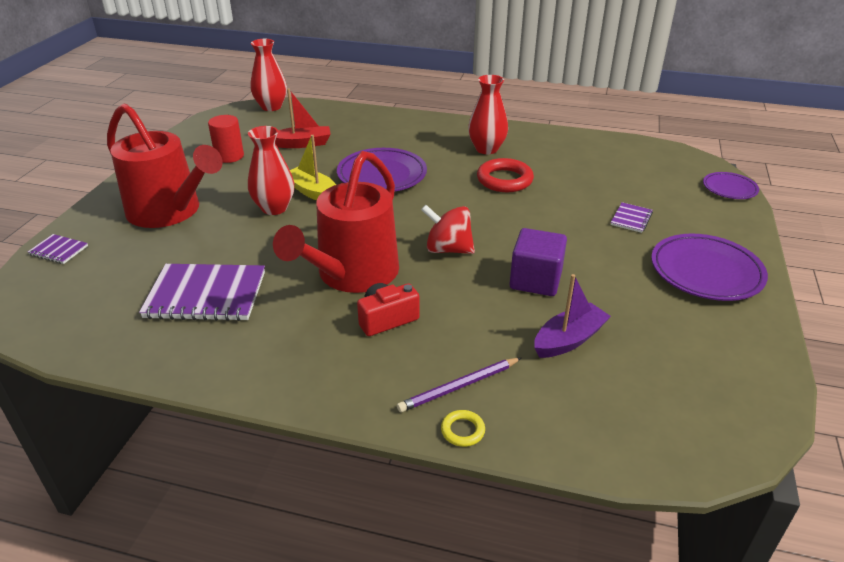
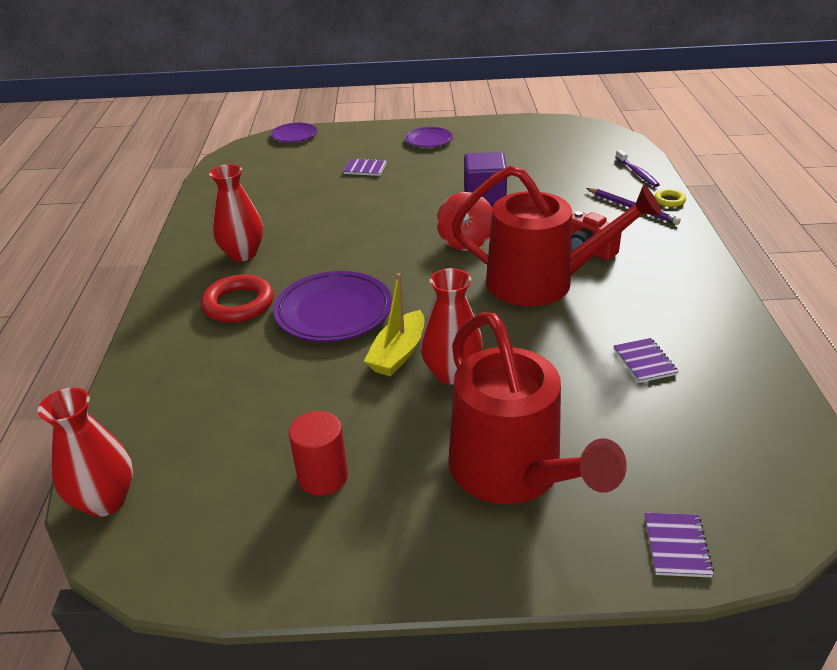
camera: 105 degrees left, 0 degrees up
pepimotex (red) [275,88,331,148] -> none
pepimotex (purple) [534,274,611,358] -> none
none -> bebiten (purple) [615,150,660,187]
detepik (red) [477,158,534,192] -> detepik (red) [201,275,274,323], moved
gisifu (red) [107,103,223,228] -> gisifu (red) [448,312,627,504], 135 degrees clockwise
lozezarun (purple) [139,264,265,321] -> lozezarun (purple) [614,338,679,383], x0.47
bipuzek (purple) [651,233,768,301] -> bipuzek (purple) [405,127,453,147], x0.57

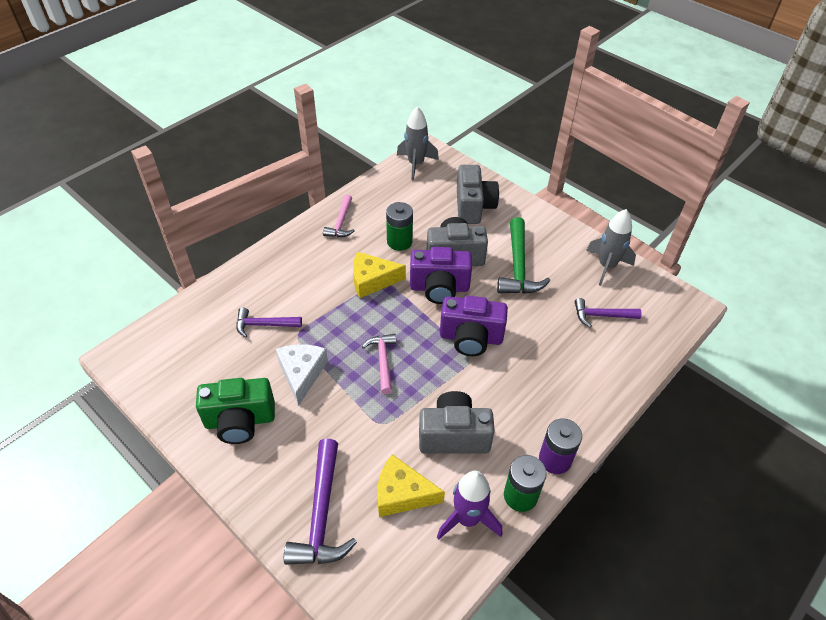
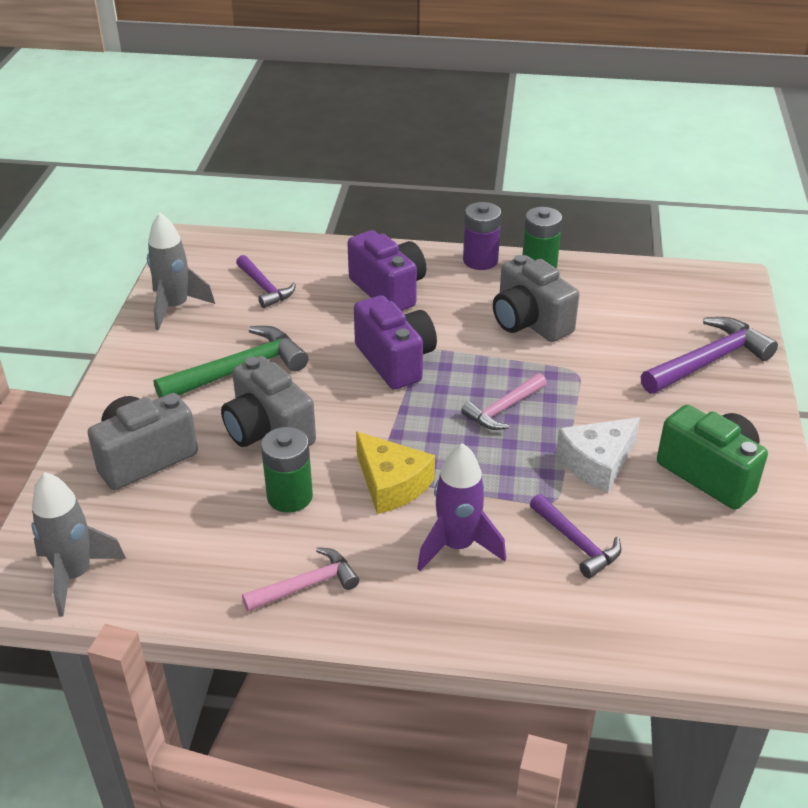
camera: 125 degrees left, 10 degrees down
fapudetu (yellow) [377,454,445,517] -> none
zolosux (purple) [410,247,472,304] -> zolosux (purple) [347,230,426,311], moved
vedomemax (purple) [437,471,502,540] -> vedomemax (purple) [417,443,506,571], moved

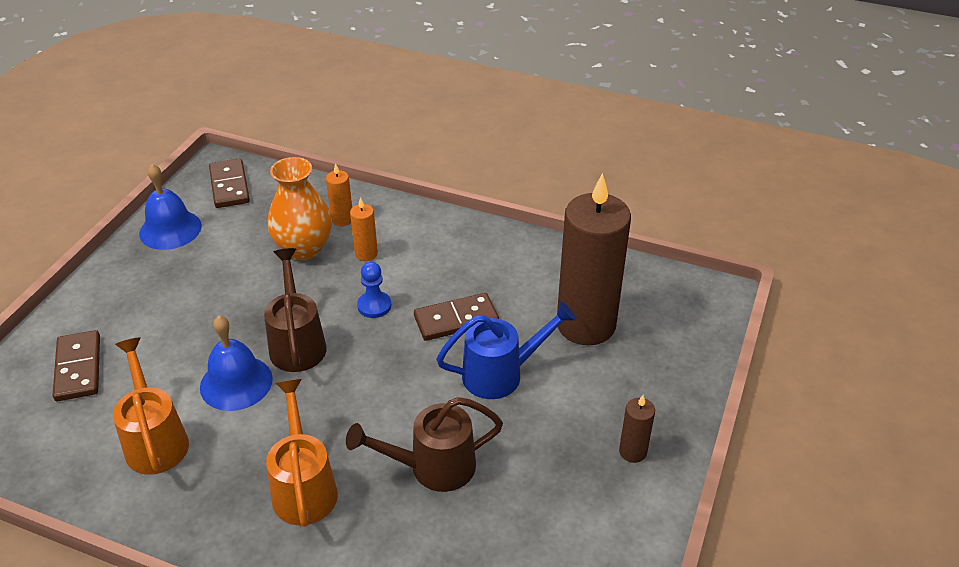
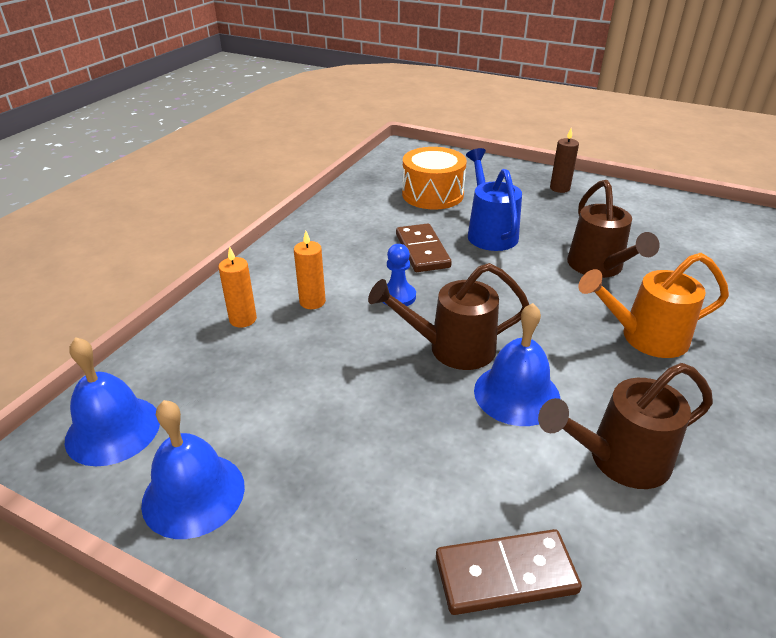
camera: 85 degrees left, 5 degrees down
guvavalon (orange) [267,157,332,260] -> none
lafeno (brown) [209,158,250,208] -> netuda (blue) [65,337,160,466]
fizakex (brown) [557,173,631,345] -> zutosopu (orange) [402,147,467,210]
gisifu (orange) [113,337,189,475] -> gisifu (brown) [538,363,713,489]

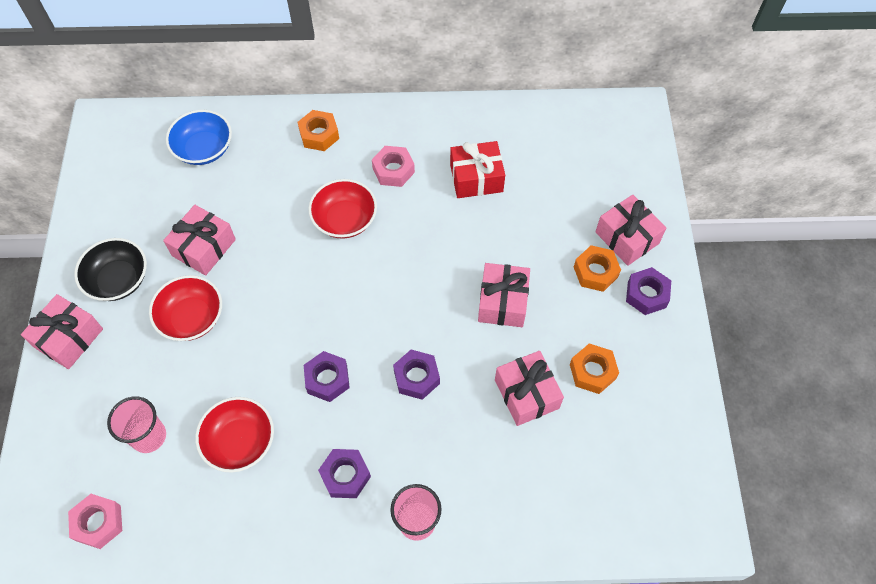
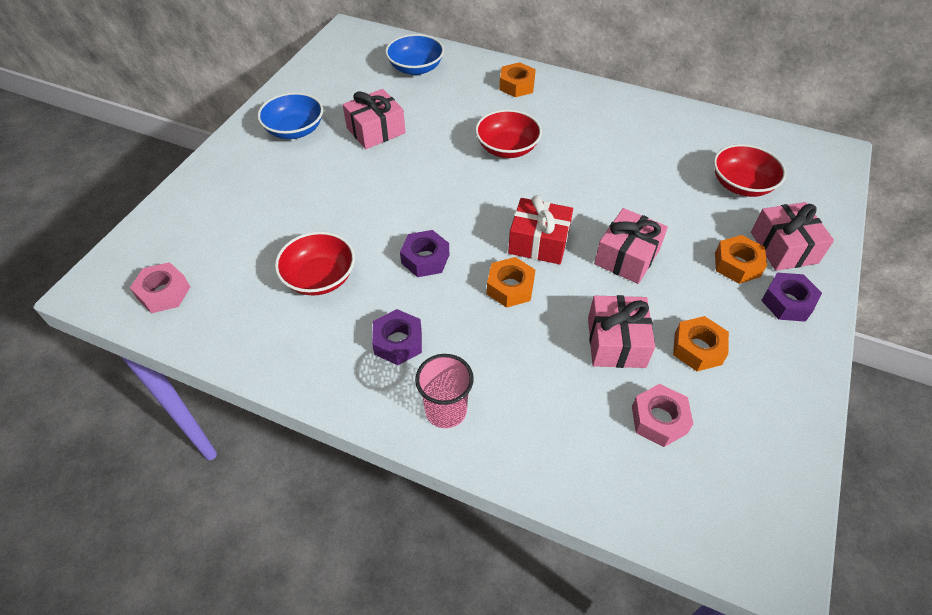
camera: 25 degrees right, 10 degrees down
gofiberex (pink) [21,294,103,369] -> none
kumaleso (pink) [107,396,166,453] -> none
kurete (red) [149,275,222,341] -> kurete (red) [713,144,786,197], moved
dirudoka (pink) [372,146,415,187] -> dirudoka (pink) [632,384,693,447], moved
gofiberex (red) [450,141,505,198] -> gofiberex (red) [508,195,573,264], moved
kurete (black) [74,238,147,301] -> kurete (blue) [257,92,323,139]
dirudoka (purple) [393,350,440,400] -> dirudoka (orange) [487,257,535,308]

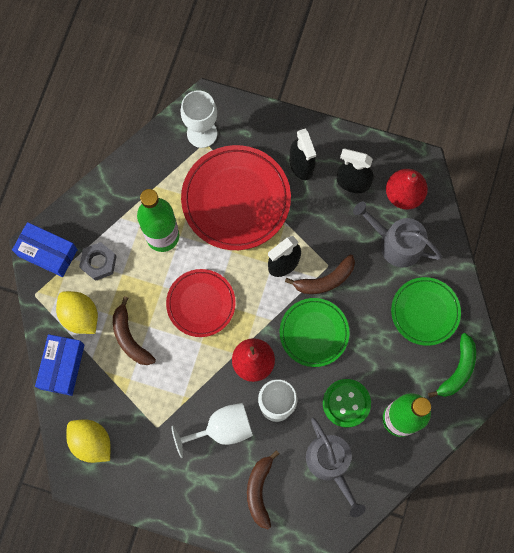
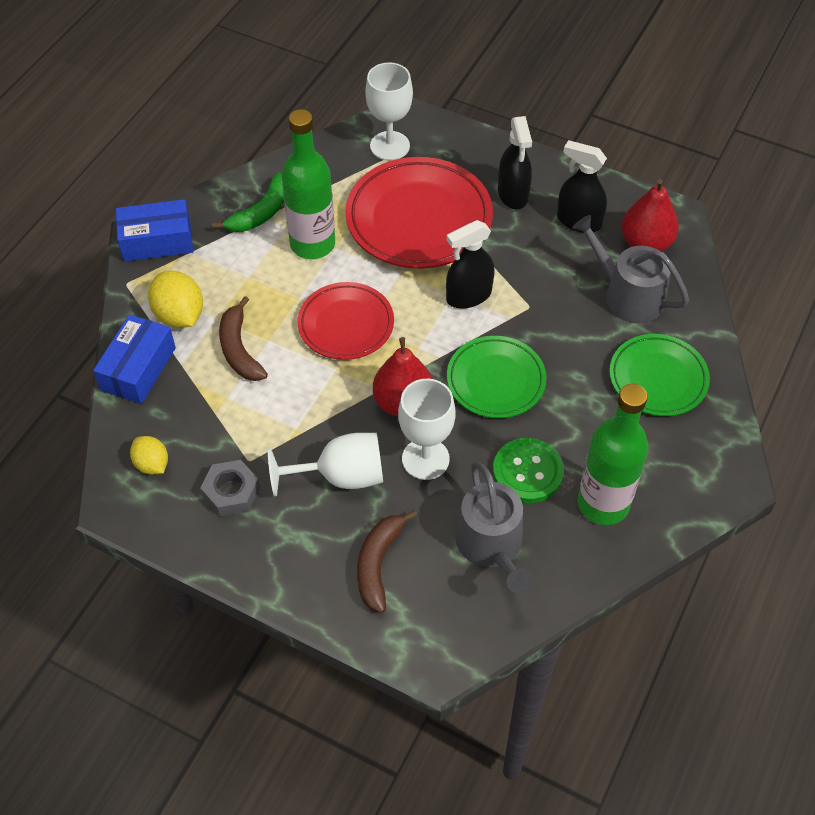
camera: 10 degrees right, 20 degrees down
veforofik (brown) [285,255,355,294] -> none
dirudoka (grey) [79,242,117,281] -> dirudoka (grey) [200,460,260,516], moved
veforofik (green) [428,333,476,398] -> veforofik (green) [212,172,284,232], moved
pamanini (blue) [12,222,78,277] -> pamanini (blue) [116,199,193,262], 45 degrees counterclockwise
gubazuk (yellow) [66,419,110,463] -> gubazuk (yellow) [130,436,168,475], x0.63

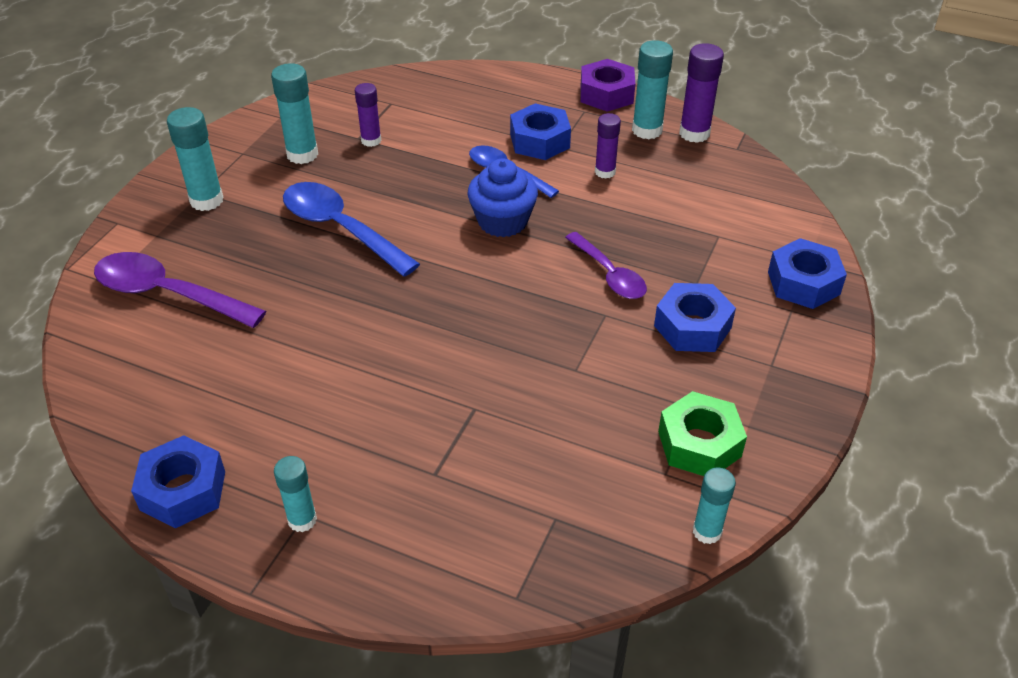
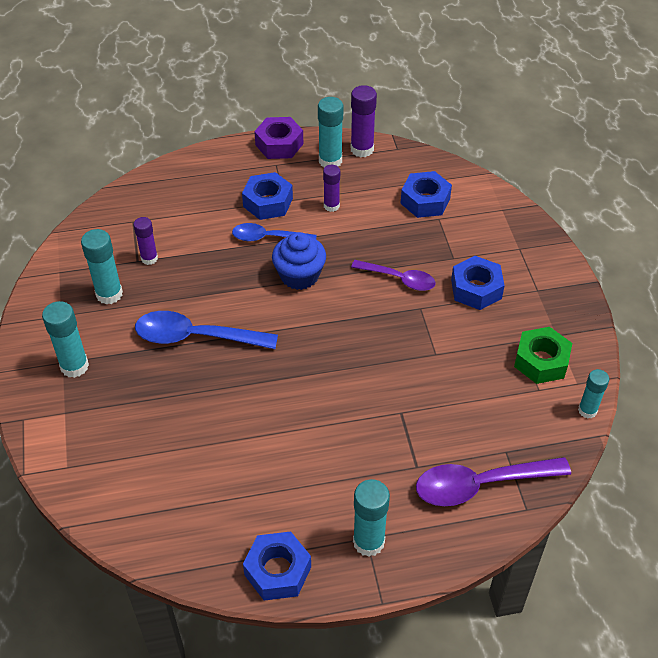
camera: 35 degrees left, 5 degrees up
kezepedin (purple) [94,252,266,328] -> kezepedin (purple) [416,457,571,506], moved
dirudoka (blue) [768,238,847,309] -> dirudoka (blue) [400,171,452,218], moved
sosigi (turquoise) [274,456,317,532] -> sosigi (turquoise) [353,479,390,557], x1.53

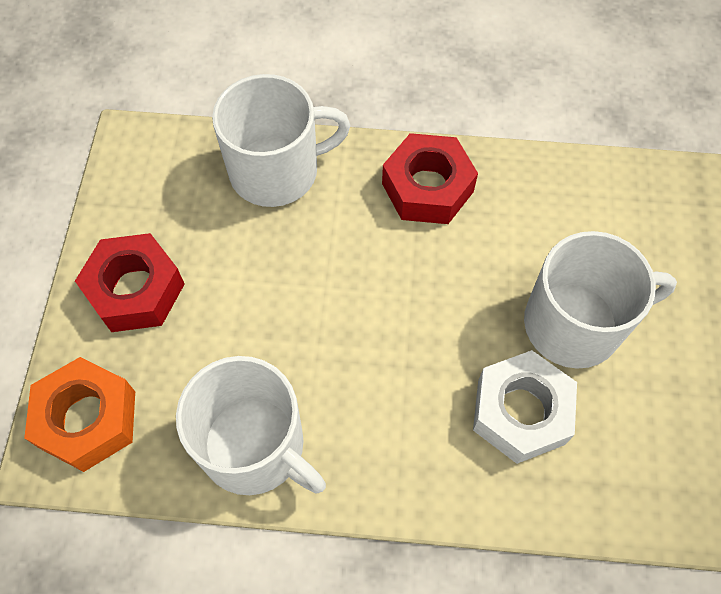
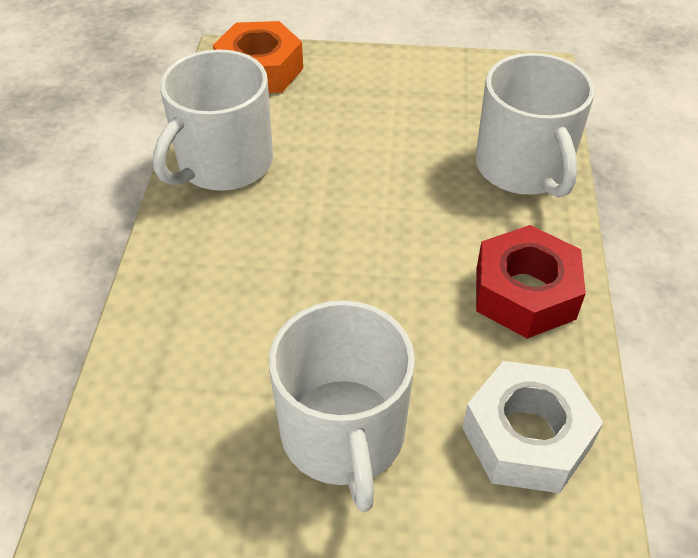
camera: 90 degrees right, 15 degrees down
dirudoka (red) [75,233,185,332] -> none
dirudoka (white) [473,350,577,464] -> dirudoka (white) [462,361,604,493], moved

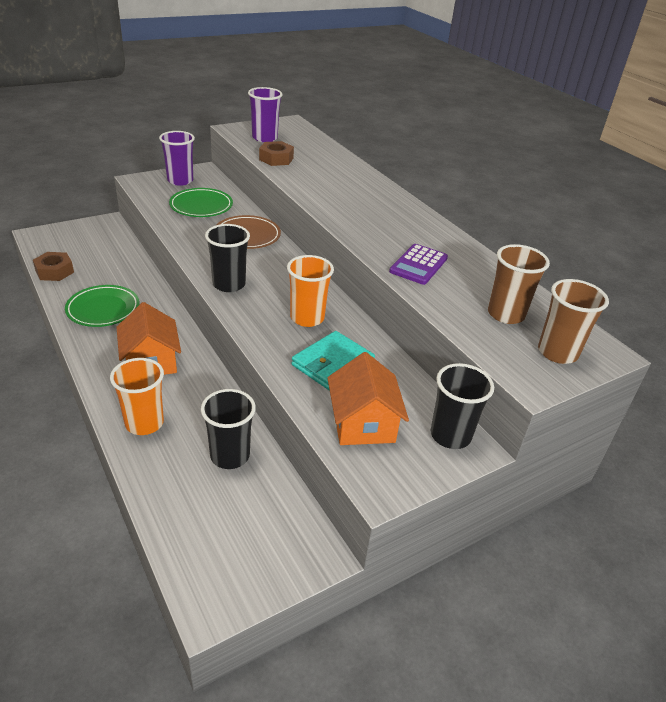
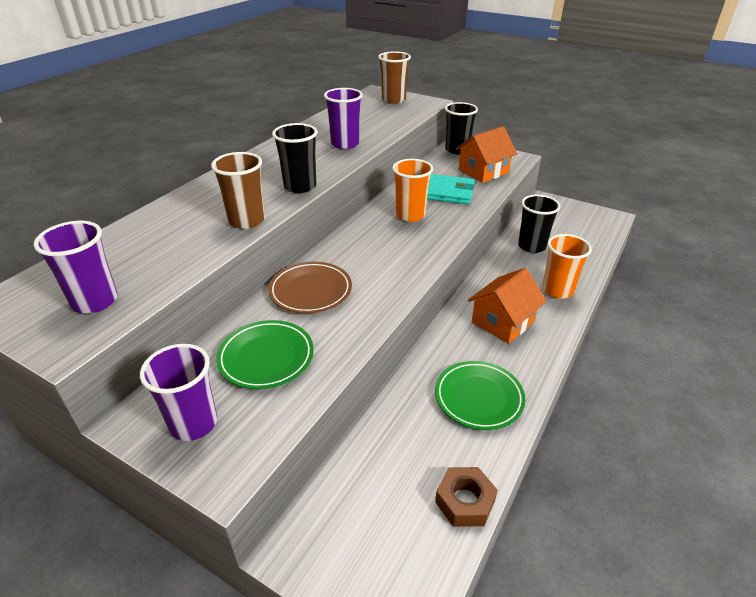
camera: 115 degrees left, 0 degrees up
dirudoka (brown) [259,141,294,166] -> none
kumaleso (black) [205,224,250,292] -> kumaleso (black) [272,123,317,193], moved
kumaleso (brown) [488,244,550,324] -> kumaleso (brown) [211,152,265,229], moved
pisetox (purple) [389,244,448,285] -> kumaleso (purple) [324,88,363,149]

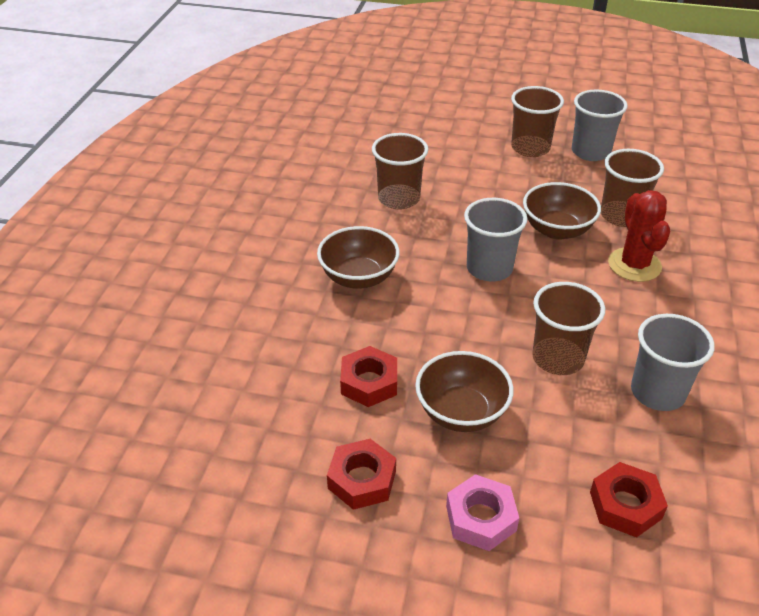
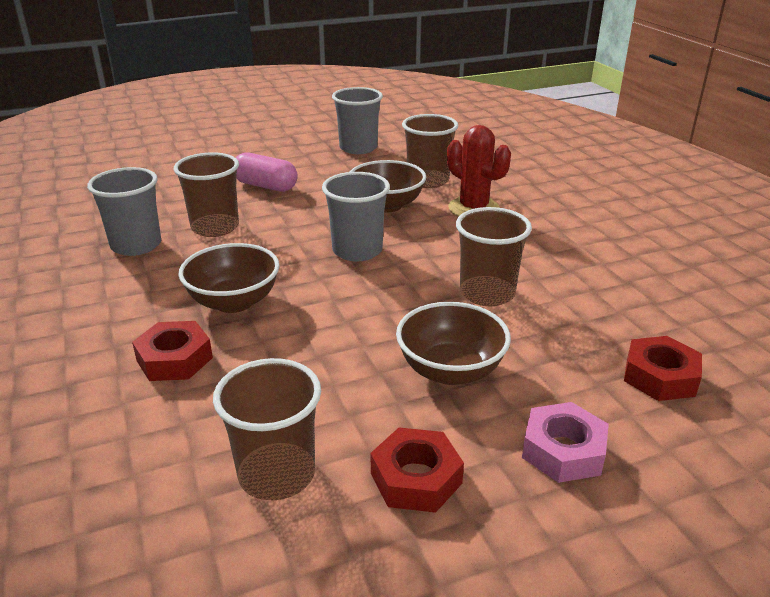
camera: 35 degrees left, 10 degrees down
none -> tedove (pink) [236,152,298,192]
dirudoka (red) [340,346,397,407] -> dirudoka (red) [132,321,213,381], moved
kumaleso (brown) [511,86,564,157] -> kumaleso (brown) [213,358,321,500], moved
kumaleso (grey) [631,314,715,411] -> kumaleso (grey) [87,167,161,256], moved

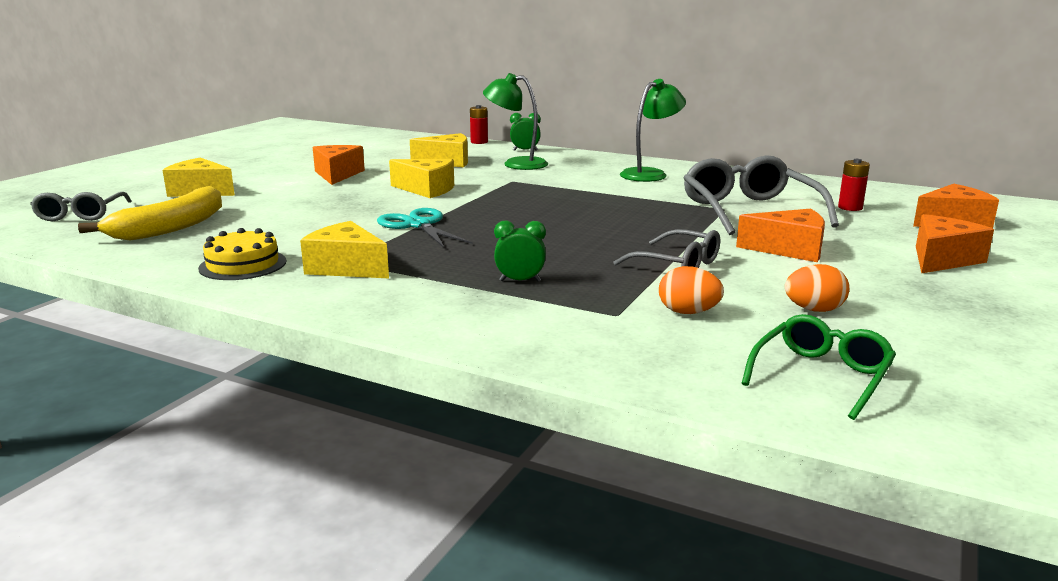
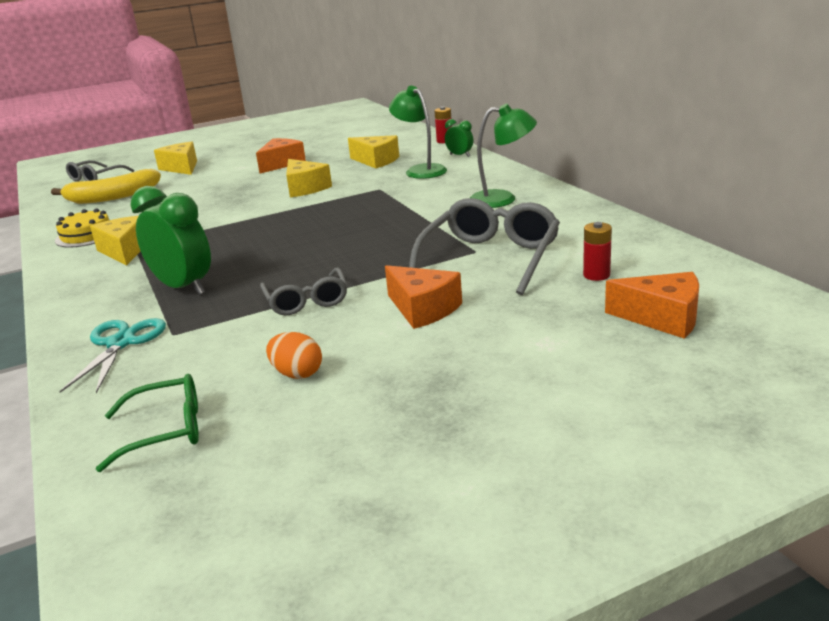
camera: 40 degrees right, 5 degrees up
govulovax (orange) [659,266,724,314] -> none
fapudetu (orange) [916,214,994,273] -> none
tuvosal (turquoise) [377,208,473,248] -> tuvosal (turquoise) [59,318,166,393], moved
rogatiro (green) [494,221,546,282] -> rogatiro (green) [130,186,211,295], x2.00

